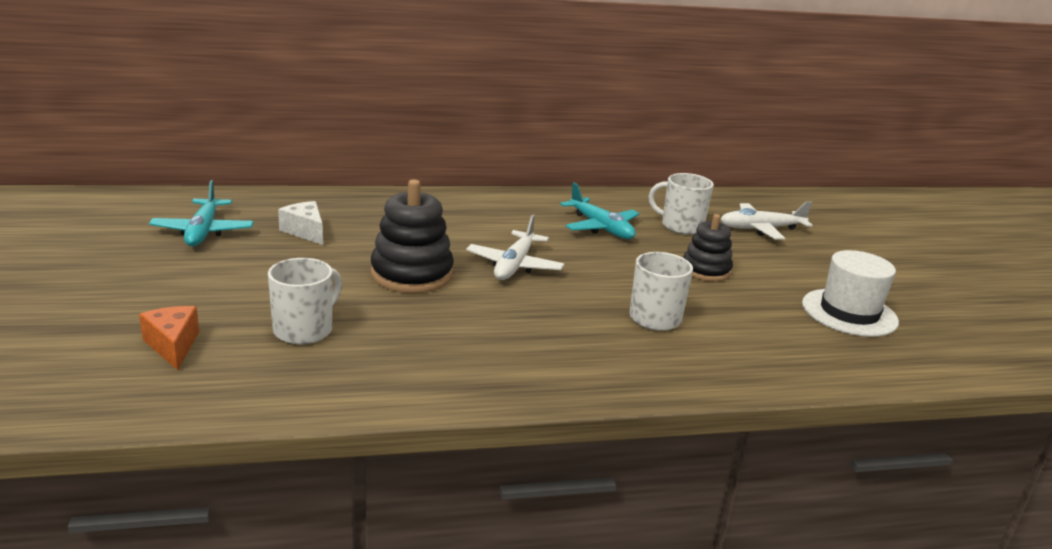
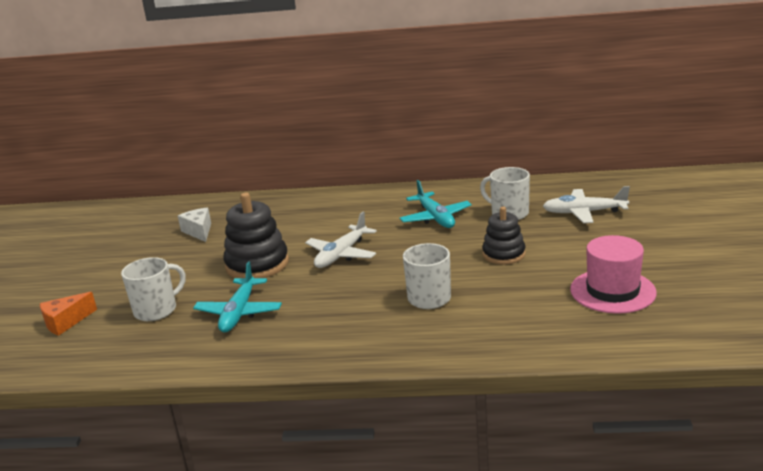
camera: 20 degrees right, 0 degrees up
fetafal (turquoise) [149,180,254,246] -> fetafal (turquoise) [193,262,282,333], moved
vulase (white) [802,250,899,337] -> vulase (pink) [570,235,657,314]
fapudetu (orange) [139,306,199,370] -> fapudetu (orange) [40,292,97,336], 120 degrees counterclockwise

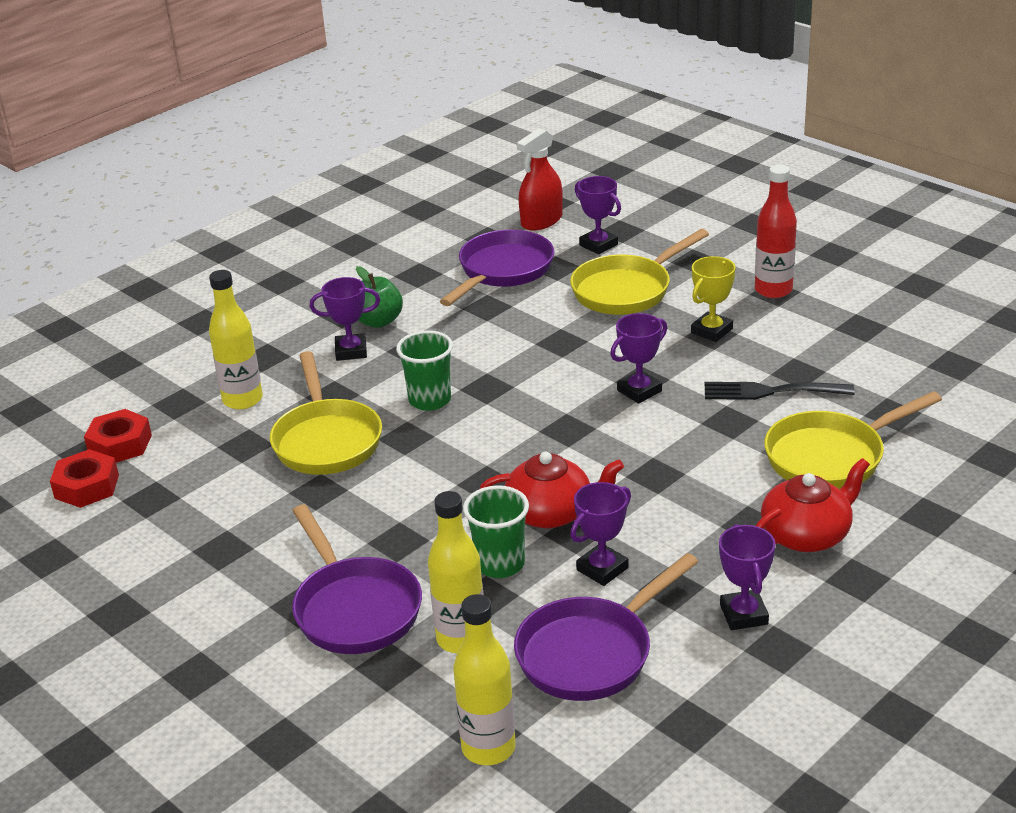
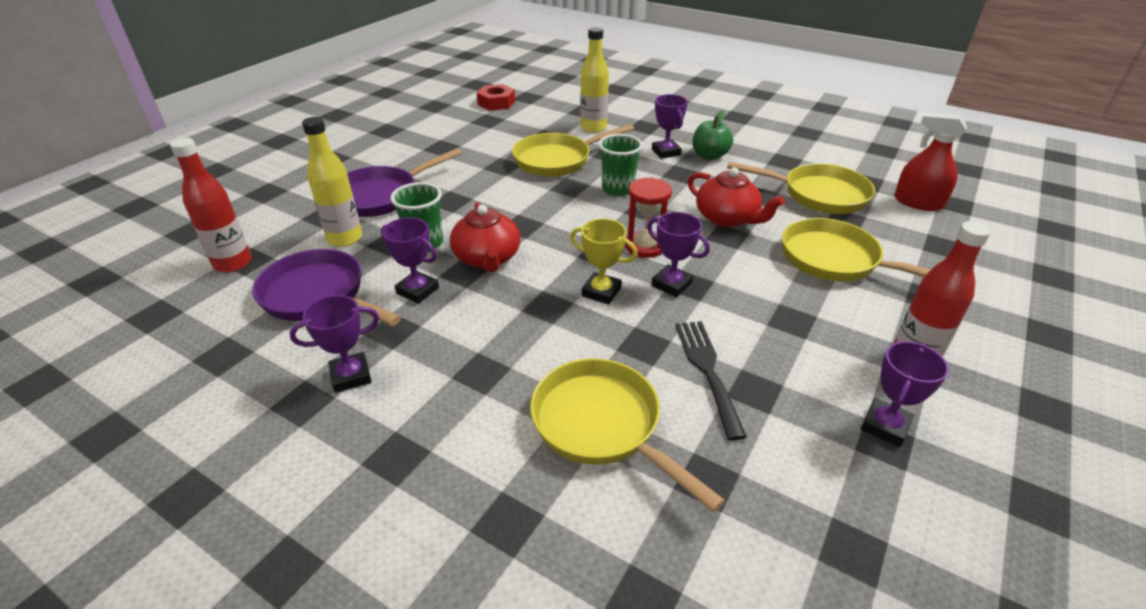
camera: 75 degrees right, 5 degrees up
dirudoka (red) [84,409,152,463] -> none
none -> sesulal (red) [625,177,672,258]
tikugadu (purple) [575,176,621,254] -> tikugadu (purple) [861,341,949,447], moved
tikugadu (yellow) [691,256,735,342] -> tikugadu (yellow) [570,219,638,305], moved
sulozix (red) [756,458,870,552] -> sulozix (red) [688,168,785,227], moved
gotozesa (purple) [440,230,554,306] -> gotozesa (yellow) [727,162,875,214]
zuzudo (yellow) [453,594,516,765] -> zuzudo (red) [170,138,252,273]

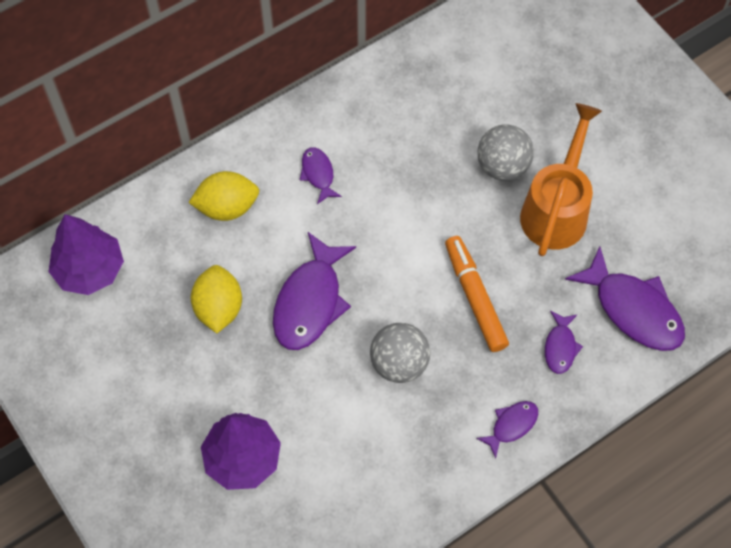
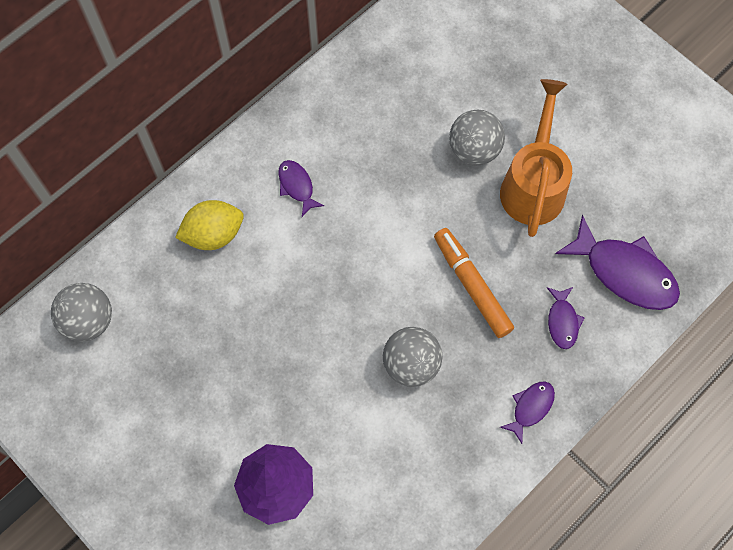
camera: 10 degrees left, 5 degrees up
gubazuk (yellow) [191,265,242,333] -> none
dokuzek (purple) [273,232,356,350] -> none
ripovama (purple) [48,214,124,295] -> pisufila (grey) [51,283,112,342]

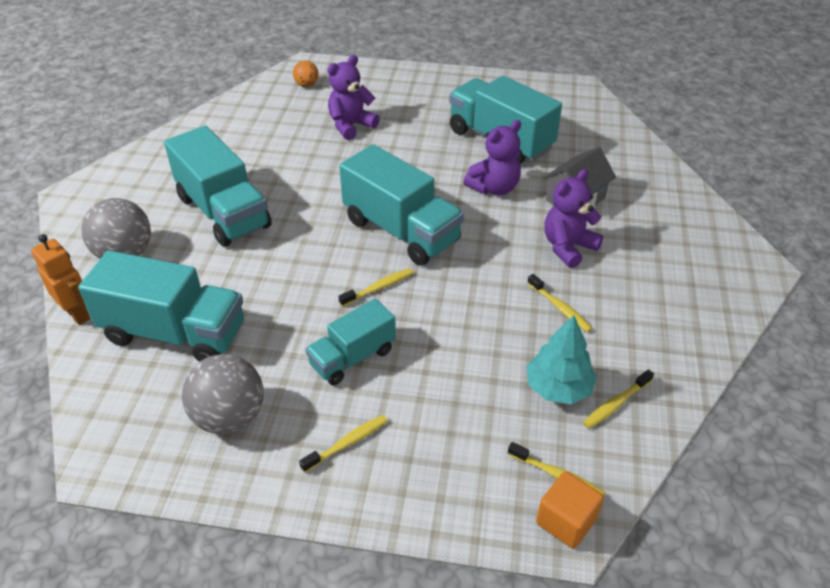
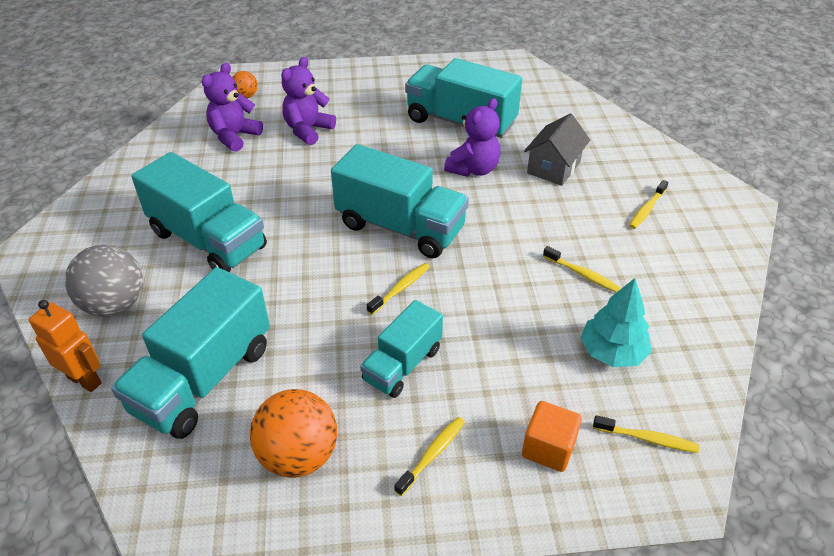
camera: 15 degrees left, 0 degrees up
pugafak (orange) [536,471,604,548] -> pugafak (orange) [522,401,582,472], moved
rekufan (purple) [544,169,603,268] -> rekufan (purple) [202,63,263,152], moved
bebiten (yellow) [583,369,654,429] -> bebiten (yellow) [629,180,668,229], moved
pisufila (grey) [182,354,263,434] -> pisufila (orange) [250,389,337,478]
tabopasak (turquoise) [78,250,244,362] -> tabopasak (turquoise) [111,267,270,439], 120 degrees clockwise

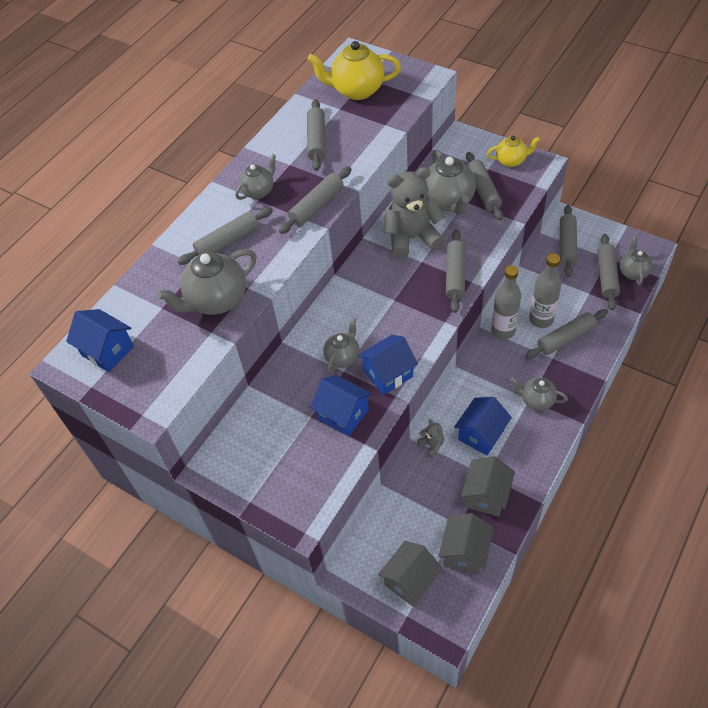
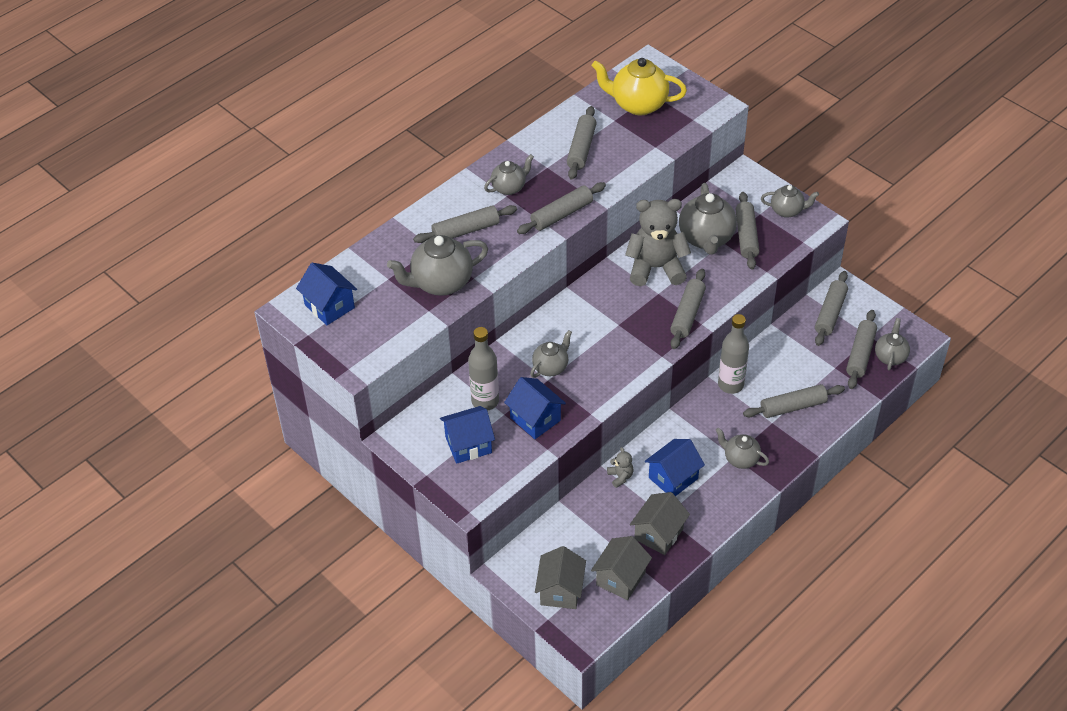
camera: 10 degrees right, 5 degrees down
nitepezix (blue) [358,335,418,395] -> nitepezix (blue) [440,406,495,464], moved
zuzudo (grey) [529,253,562,328] -> zuzudo (grey) [468,327,499,411], moved
sulozix (yellow) [487,136,540,167] -> sulozix (grey) [761,185,819,218]
nitepezix (grey) [378,541,443,607] -> nitepezix (grey) [535,546,586,609], 45 degrees counterclockwise

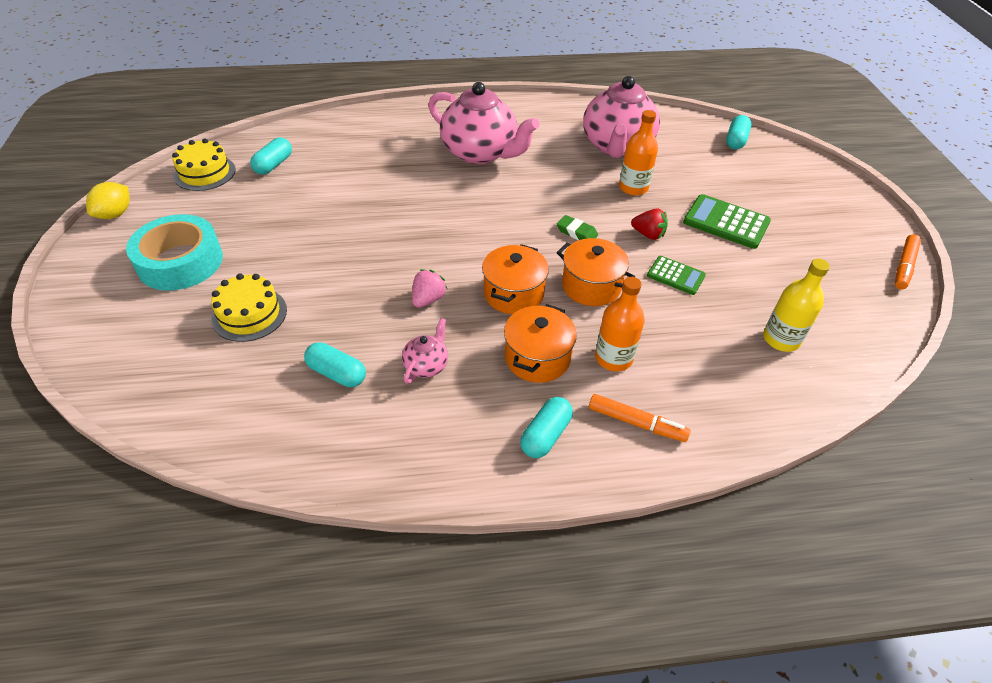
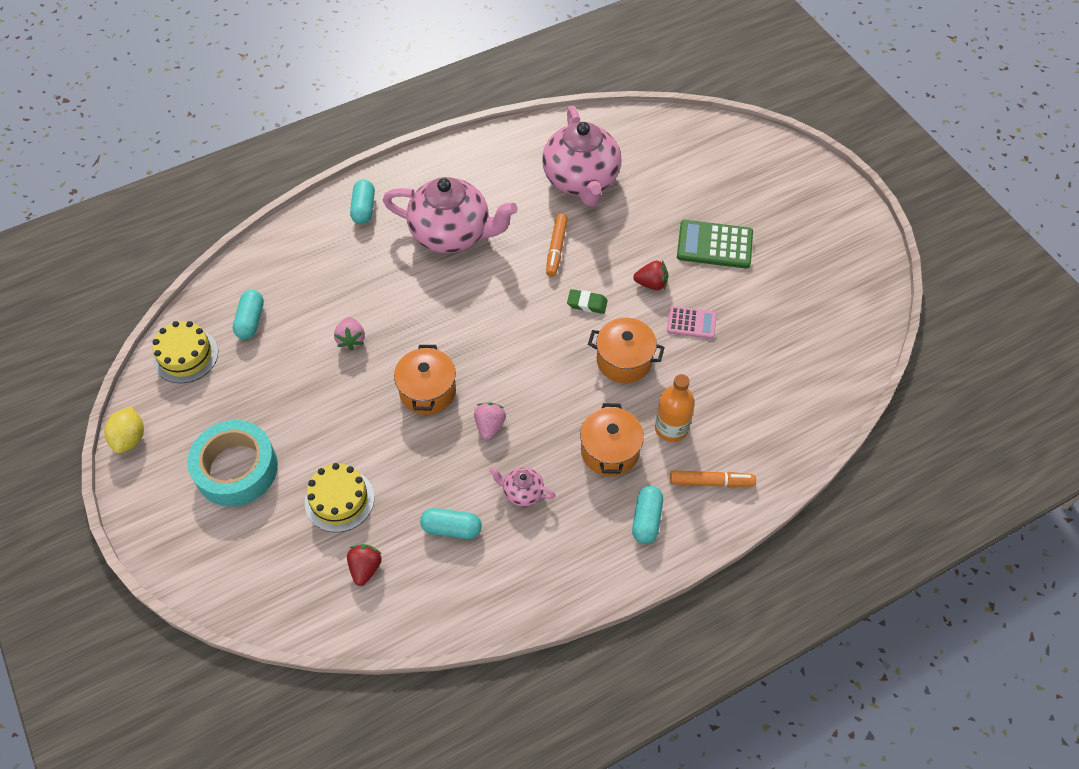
camera: 20 degrees left, 10 degrees up
zuzudo (orange) [619,110,658,196] -> none
zuzudo (yellow) [763,259,830,352] -> none
none -> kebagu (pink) [334,317,365,350]
none -> kebagu (red) [347,544,382,586]
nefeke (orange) [482,244,549,314] -> nefeke (orange) [394,345,456,415], moved
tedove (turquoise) [726,115,752,149] -> tedove (turquoise) [350,179,375,224], moved
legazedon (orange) [895,234,921,289] -> legazedon (orange) [546,213,568,277], moved
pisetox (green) [647,256,706,295] -> pisetox (pink) [667,306,717,339]
sulozix (pink) [402,318,448,384] -> sulozix (pink) [489,467,556,507], 75 degrees counterclockwise

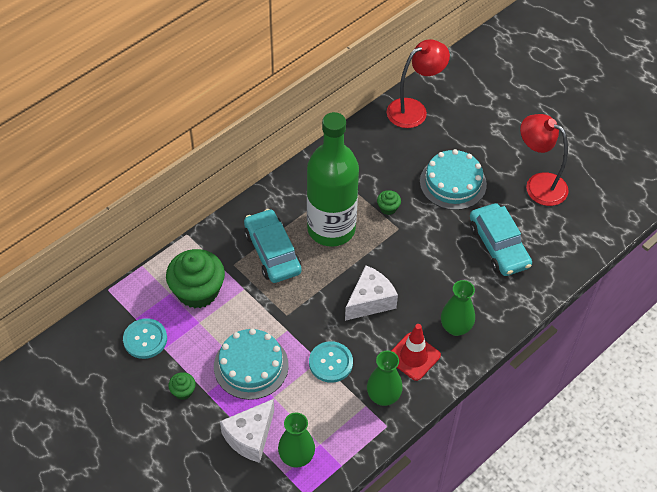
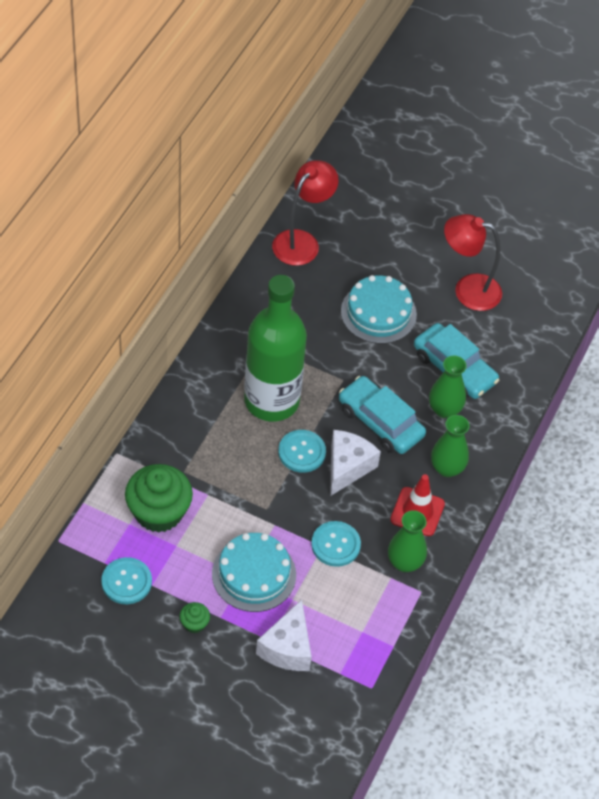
camera: 25 degrees left, 0 degrees up
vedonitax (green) [377,190,401,215] -> none
none -> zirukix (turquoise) [278,430,326,473]
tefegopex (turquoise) [244,209,302,283] -> tefegopex (turquoise) [339,376,426,454], moved
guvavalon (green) [278,412,315,468] -> guvavalon (green) [429,356,467,418], moved

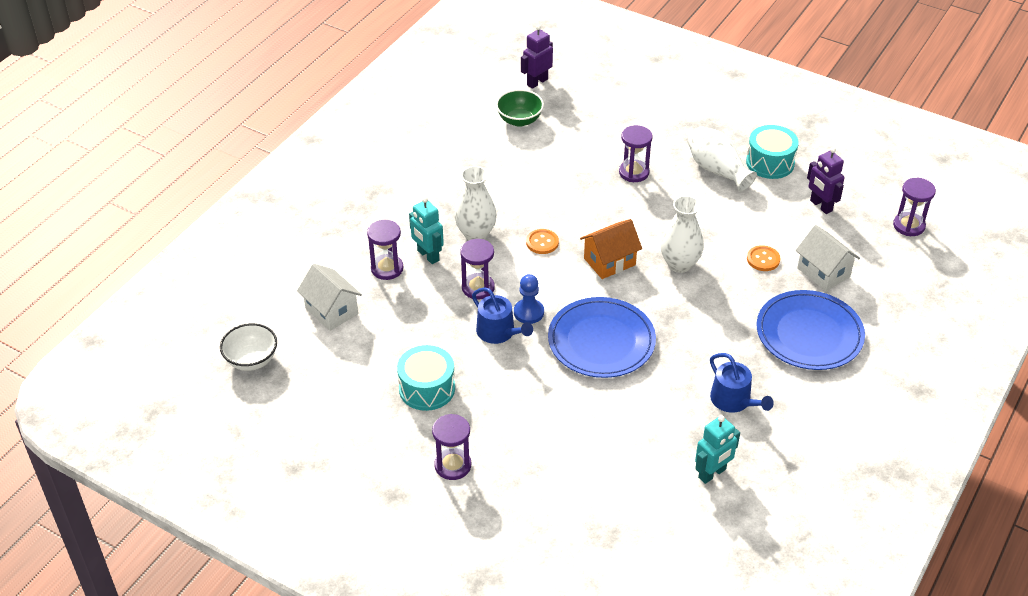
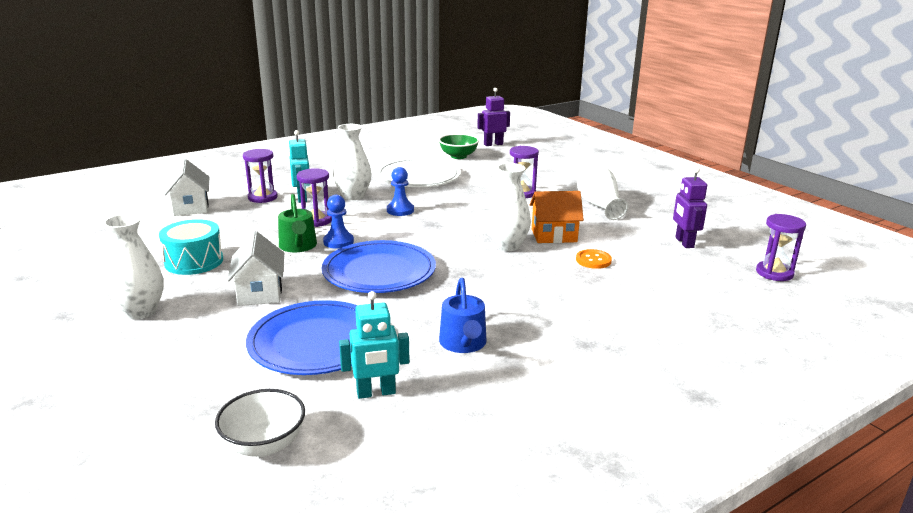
camera: 25 degrees right, 20 degrees down
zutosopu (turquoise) [746,125,799,179] -> none
none -> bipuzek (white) [376,158,461,187]
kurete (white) [220,323,277,371] -> kurete (white) [215,389,305,457], moved
nitepezix (orange) [580,219,642,279] -> nitepezix (orange) [530,191,584,243], moved
bipuzek (blue) [757,290,865,370] -> bipuzek (blue) [246,300,357,375], moved
nitepezix (white) [796,225,860,291] -> nitepezix (white) [227,231,284,306], moved
sesulal (purple) [432,414,471,480] -> guvavalon (white) [103,214,164,319]
zirukix (orange) [526,229,559,254] -> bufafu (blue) [387,167,414,216]
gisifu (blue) [472,287,533,344] -> gisifu (green) [278,194,317,252]

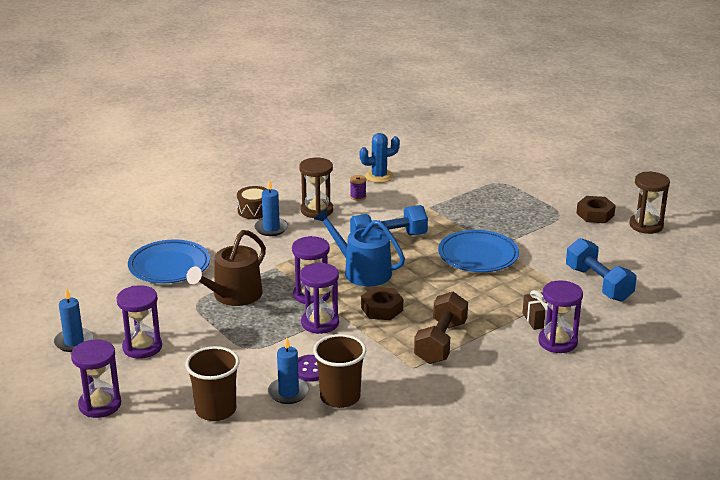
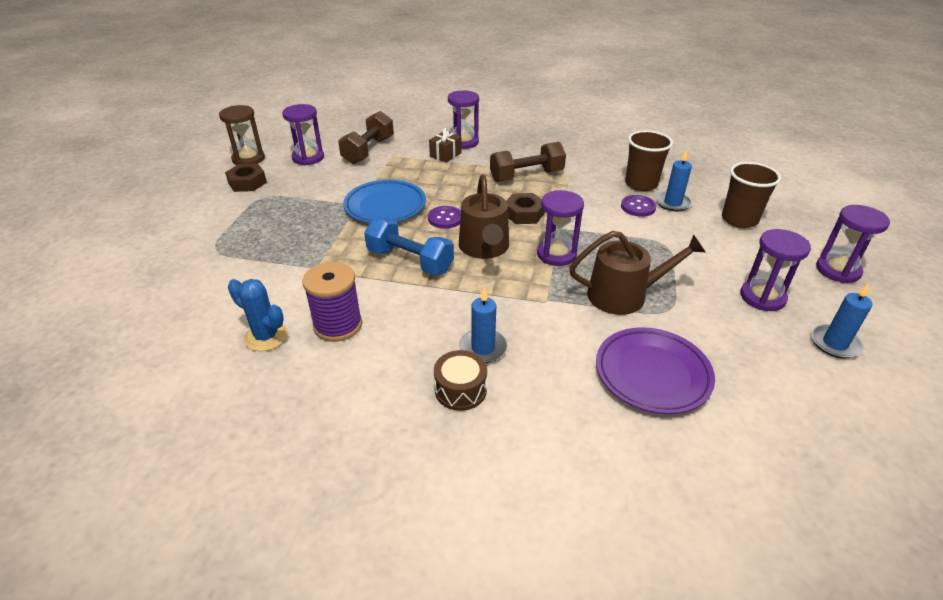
camera: 130 degrees left, 10 degrees up
sesulal (brown) [299,158,333,218] -> none
none -> zirukix (purple) [428,206,461,229]
sesulal (purple) [300,263,339,334] -> sesulal (purple) [282,104,324,165], moved
bipuzek (blue) [128,240,210,283] -> bipuzek (purple) [596,327,715,414]
gisifu (blue) [314,208,405,286] -> gisifu (brown) [459,174,509,259]
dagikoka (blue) [566,238,637,301] -> dagikoka (brown) [338,111,394,164]
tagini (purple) [350,175,366,201] -> tagini (purple) [302,262,362,342], x2.10

